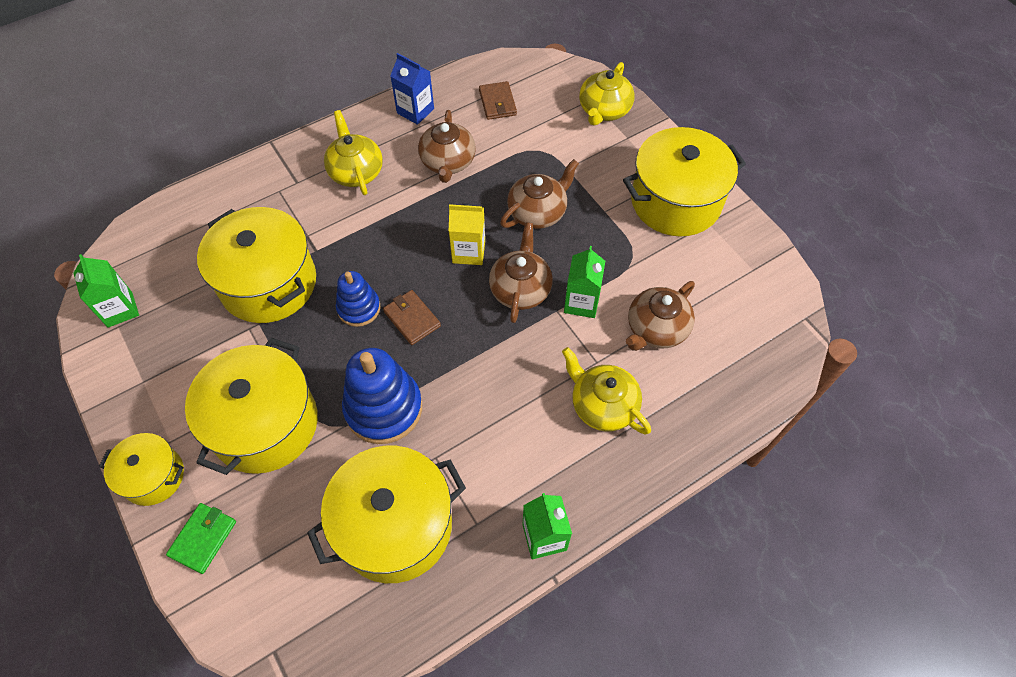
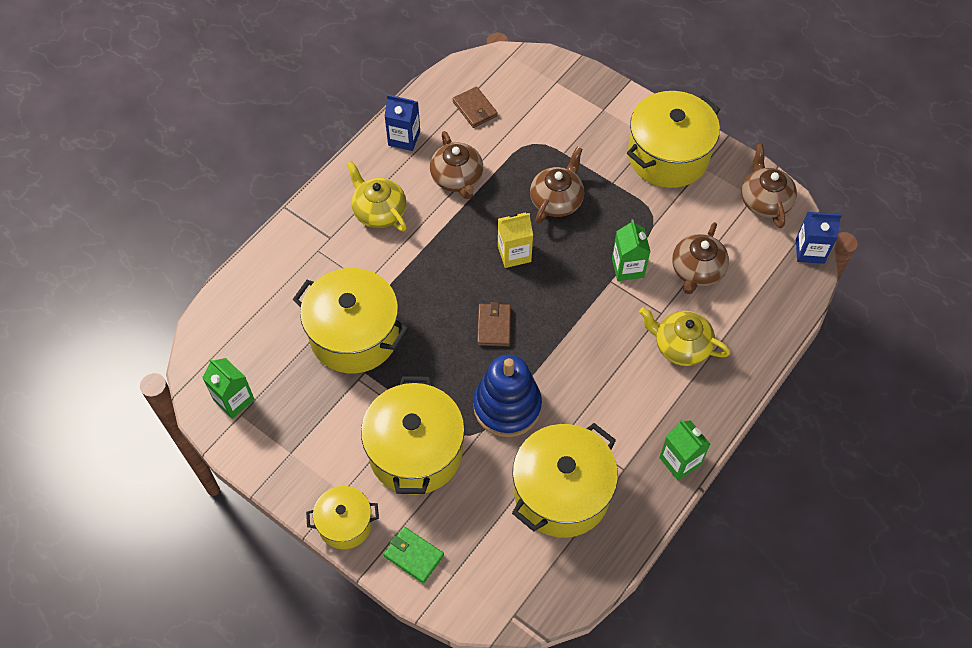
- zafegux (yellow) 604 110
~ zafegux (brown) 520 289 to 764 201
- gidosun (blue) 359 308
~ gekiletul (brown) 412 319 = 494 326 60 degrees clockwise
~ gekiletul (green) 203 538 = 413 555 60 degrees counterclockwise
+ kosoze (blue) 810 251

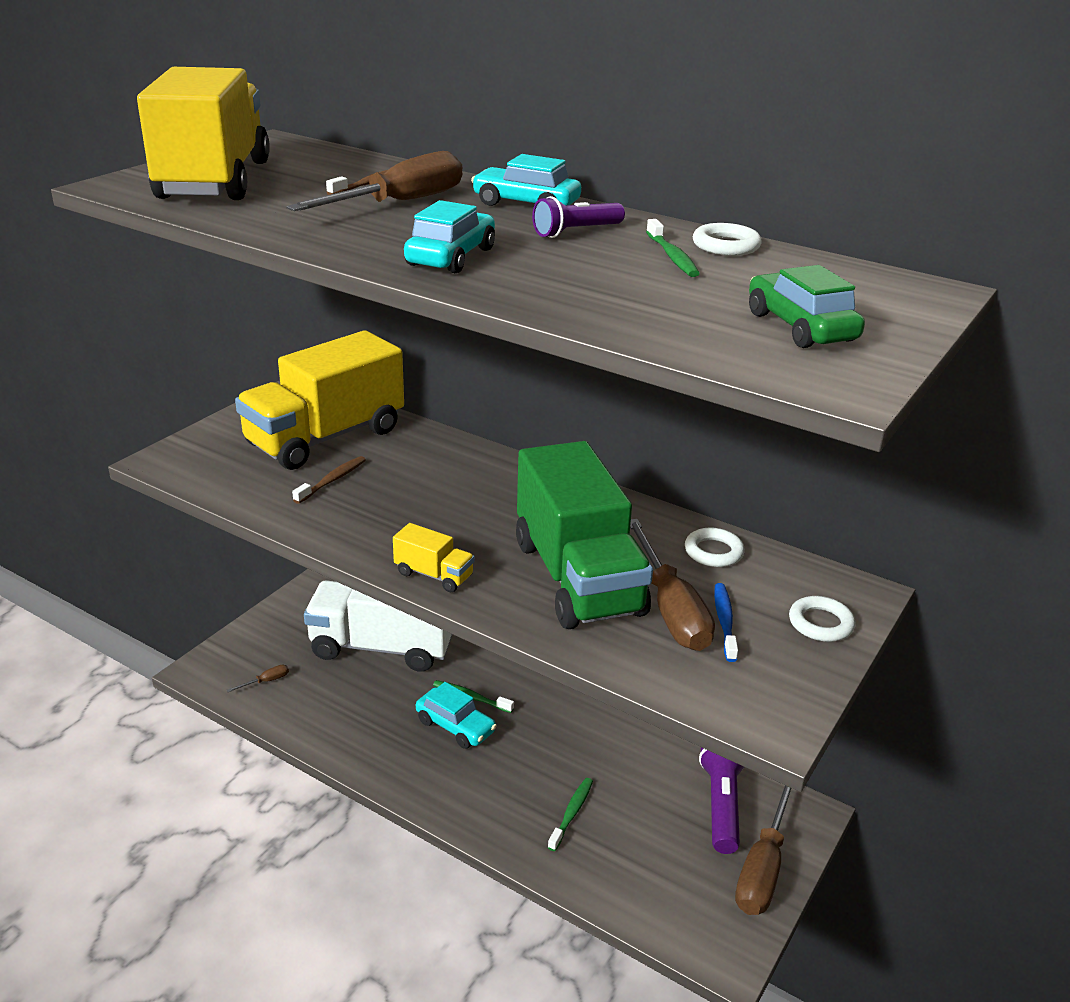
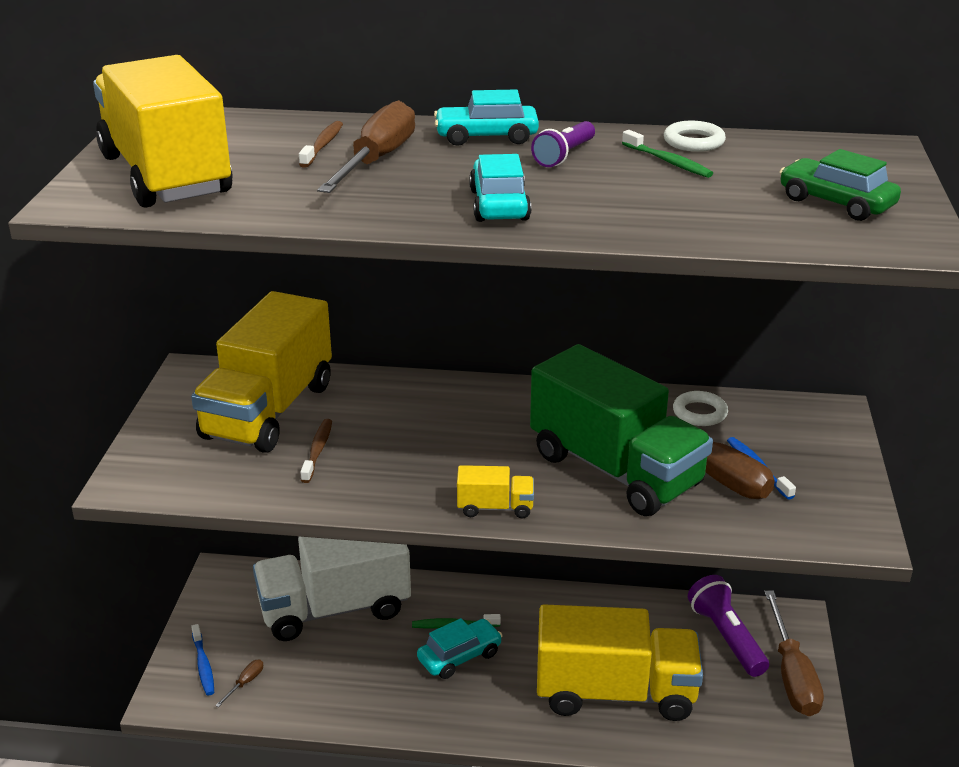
- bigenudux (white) 820 623
~ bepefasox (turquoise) 455 726 = 459 656 45 degrees counterclockwise
~ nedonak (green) 572 813 to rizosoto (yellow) 615 692
+ nedonak (blue) 203 665

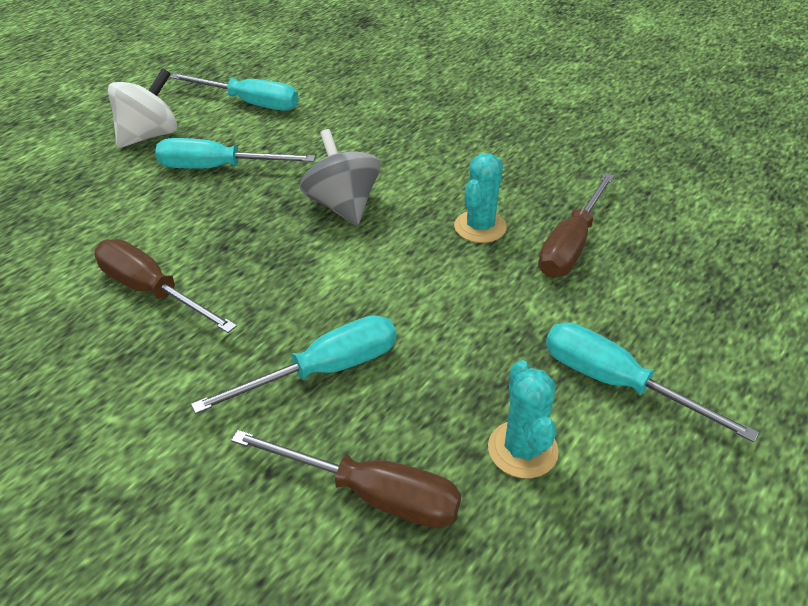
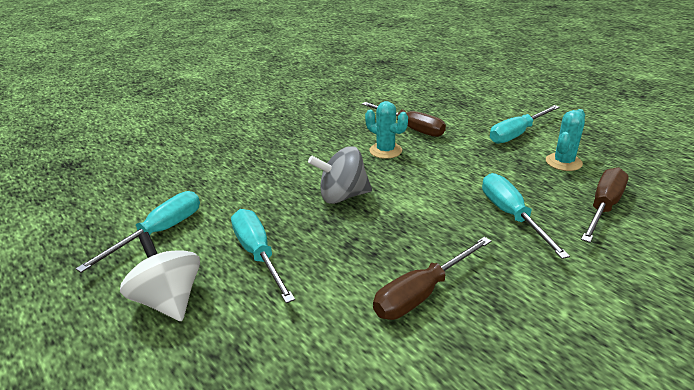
~ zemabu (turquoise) 218 168 = 258 254 135 degrees clockwise
~ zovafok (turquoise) 522 449 = 563 162 60 degrees counterclockwise

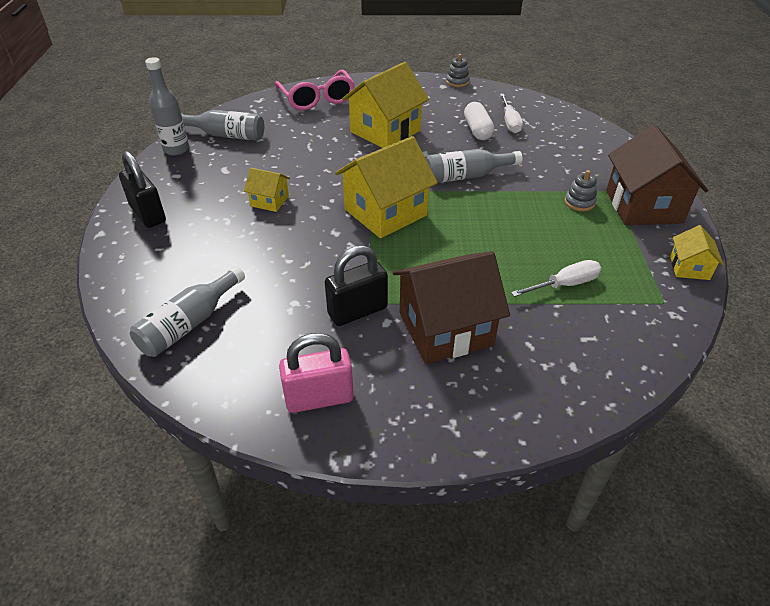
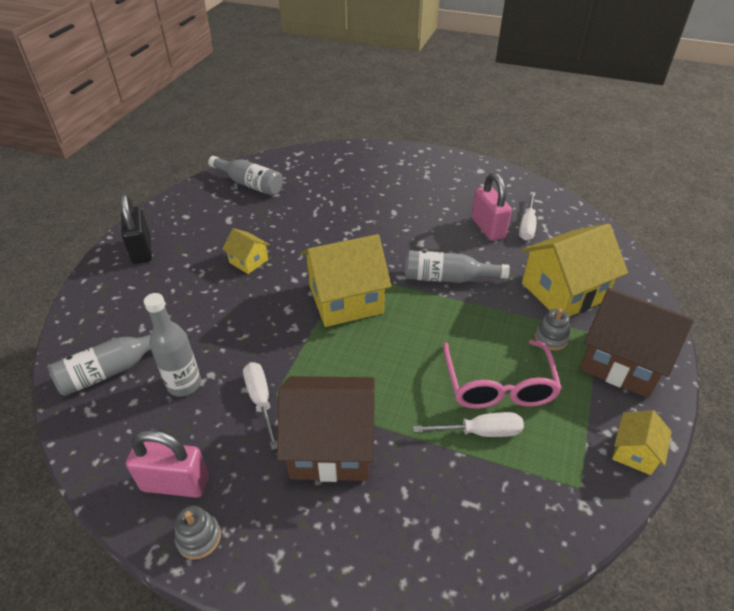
~ gidosun (grey) 457 82 to 199 537
~ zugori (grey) 176 149 to 184 384
~ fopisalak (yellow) 385 131 to 563 292
~ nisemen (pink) 317 99 to 498 385
~ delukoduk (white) 477 130 to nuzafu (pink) 488 228
~ fopisalak (brown) 643 206 = 621 361 75 degrees counterclockwise
~ nuzafu (black) 357 311 to zemabu (white) 260 400

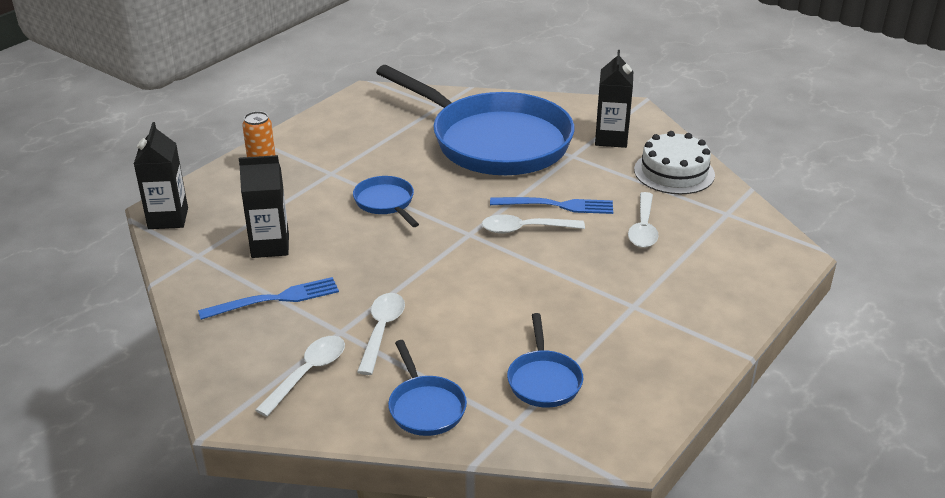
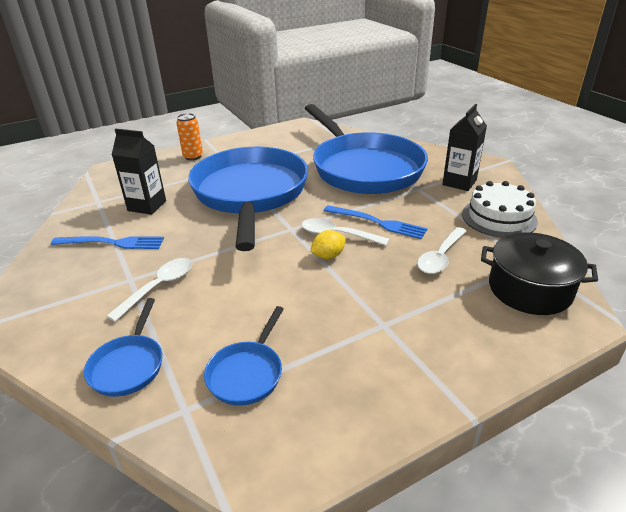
- kosoze (black) 168 218
~ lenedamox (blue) 386 203 = 250 194 x2.48
- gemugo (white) 308 373
+ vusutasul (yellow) 328 256
+ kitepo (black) 529 289

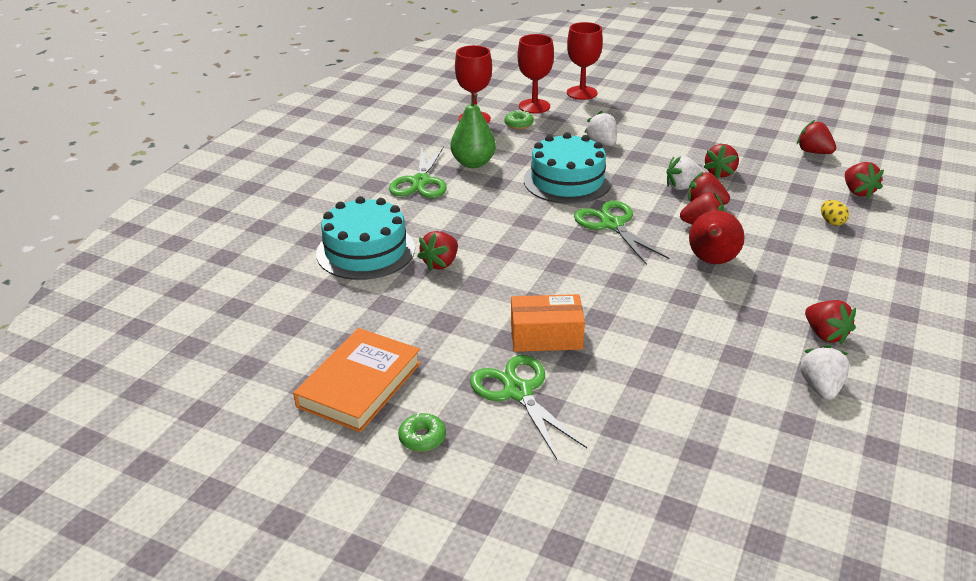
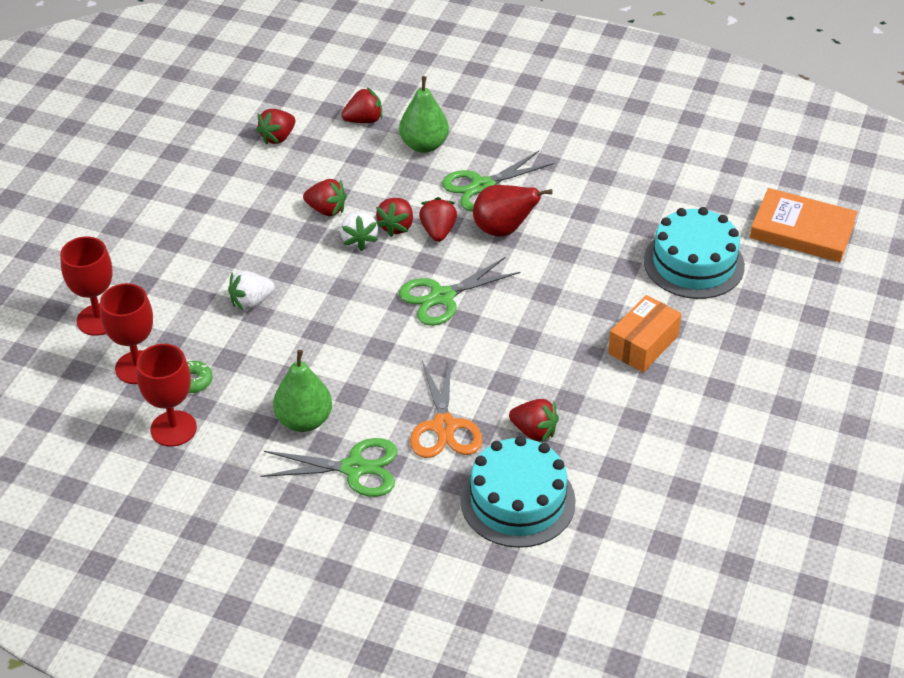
~ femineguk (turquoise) 567 181 to 693 263
~ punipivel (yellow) 831 222 to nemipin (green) 424 145
~ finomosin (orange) 546 336 = 643 344 45 degrees clockwise
- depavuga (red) 825 335
~ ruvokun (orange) 360 384 to 802 230
- depavuga (white) 820 387
~ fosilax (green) 518 392 to 482 186
- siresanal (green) 422 438
+ fosilax (orange) 444 426

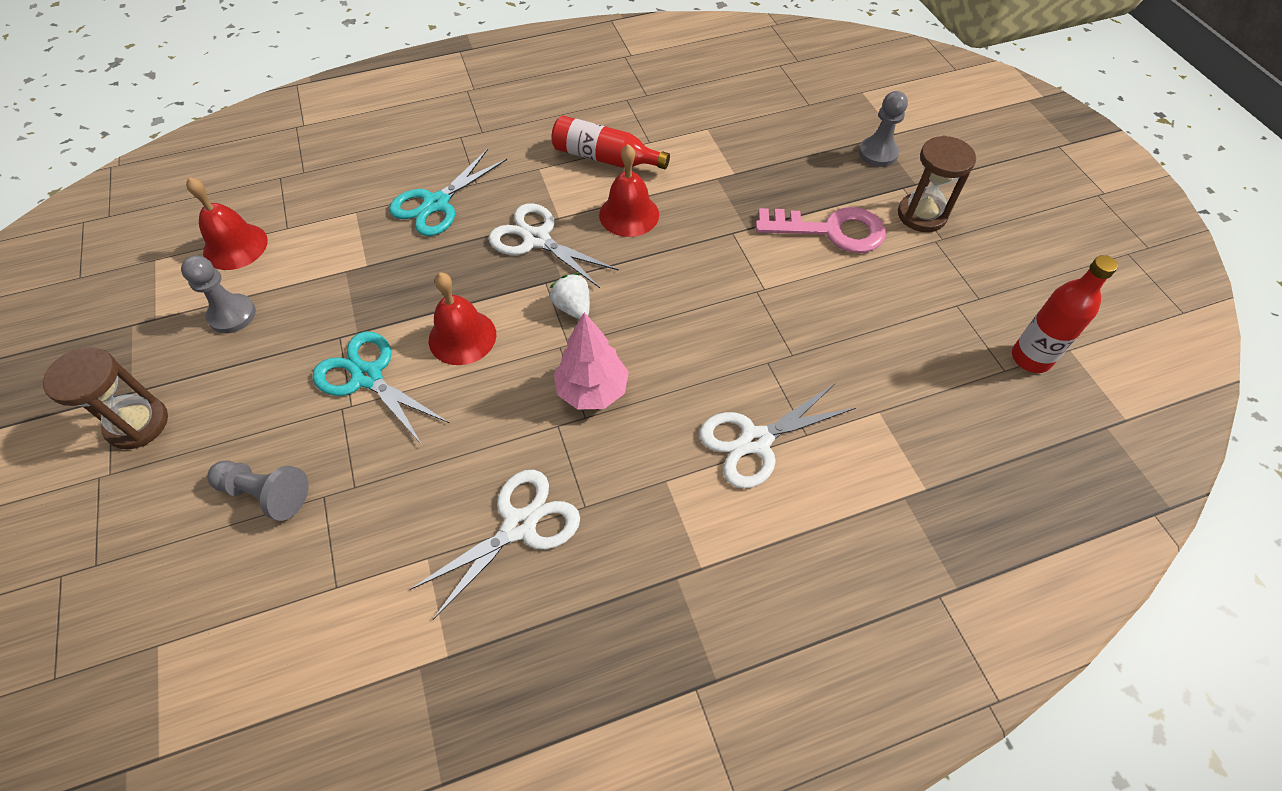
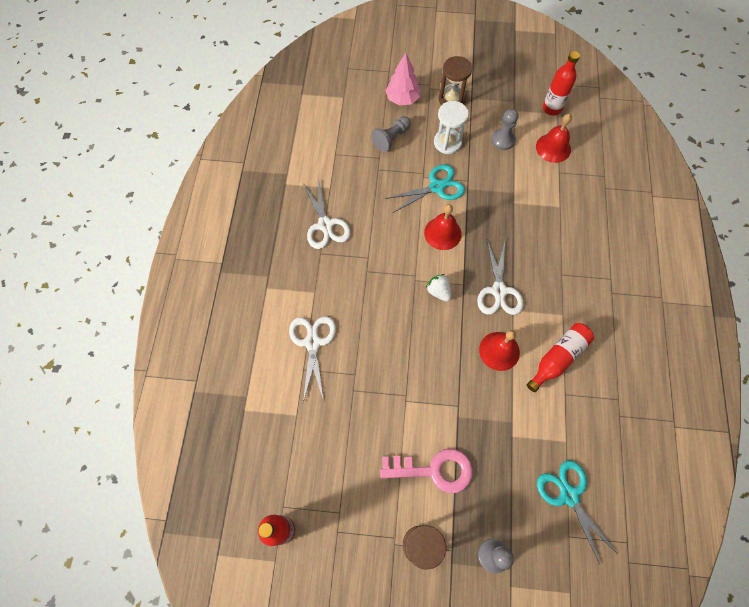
~ fosilax (turquoise) 436 204 to 568 495
~ fosilax (white) 536 239 = 499 291 120 degrees clockwise
~ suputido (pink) 830 230 = 433 470 120 degrees counterclockwise
~ depavuga (white) 573 307 = 438 291 120 degrees counterclockwise
~ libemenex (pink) 592 390 to 402 99
+ zugori (red) 552 108
+ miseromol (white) 447 142

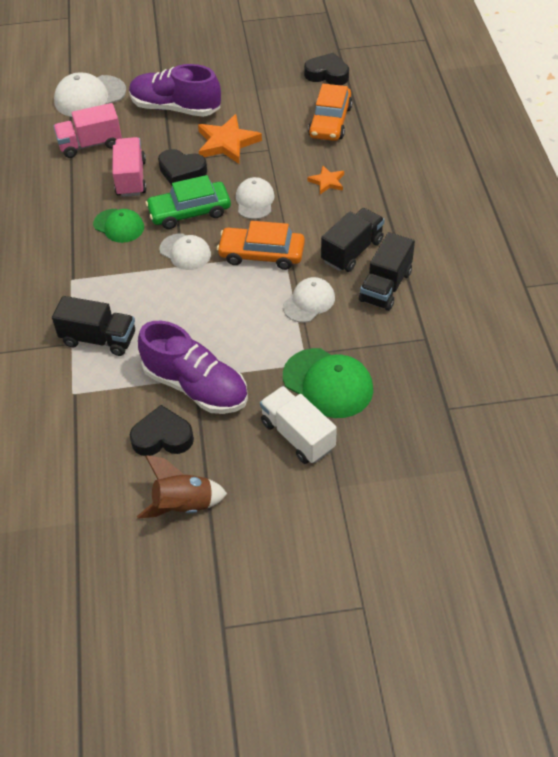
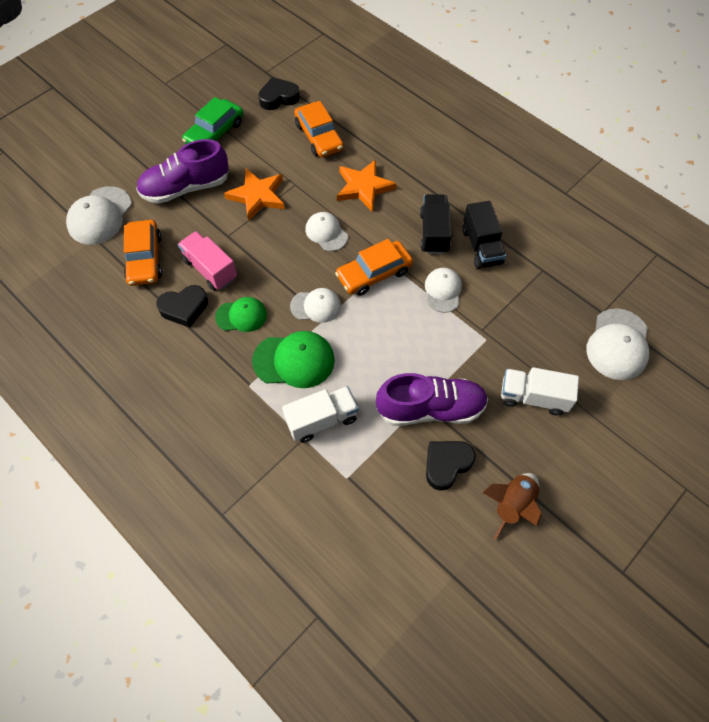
~ rizosoto (pink) 90 144 to bepefasox (orange) 145 258
~ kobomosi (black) 182 171 to 184 308
~ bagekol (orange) 327 182 = 364 187 x1.82
~ bepefasox (green) 189 212 to 215 133
~ rizosoto (black) 99 339 to rizosoto (white) 322 420
~ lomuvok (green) 328 383 to 294 360
+ lomuvok (white) 618 344

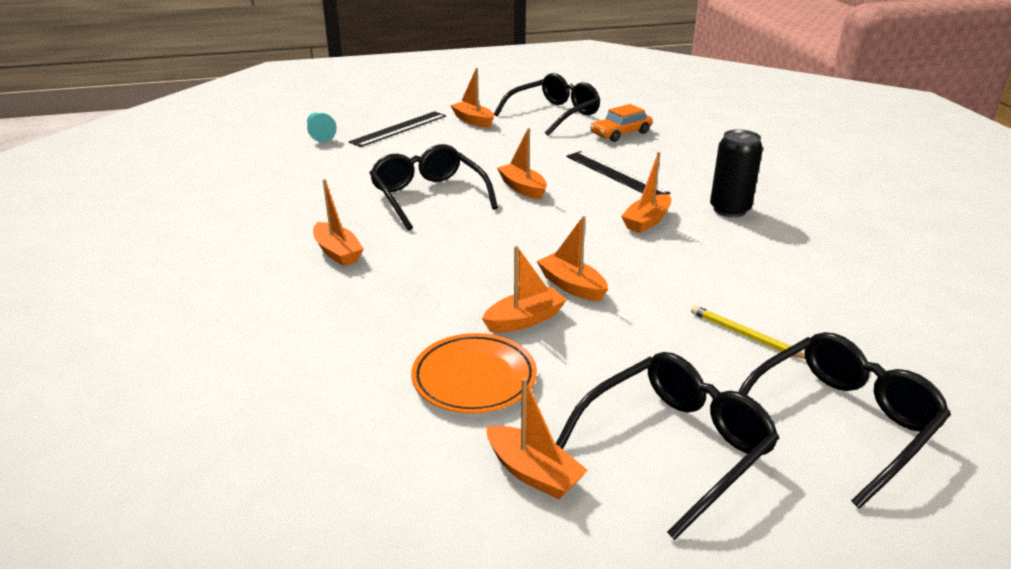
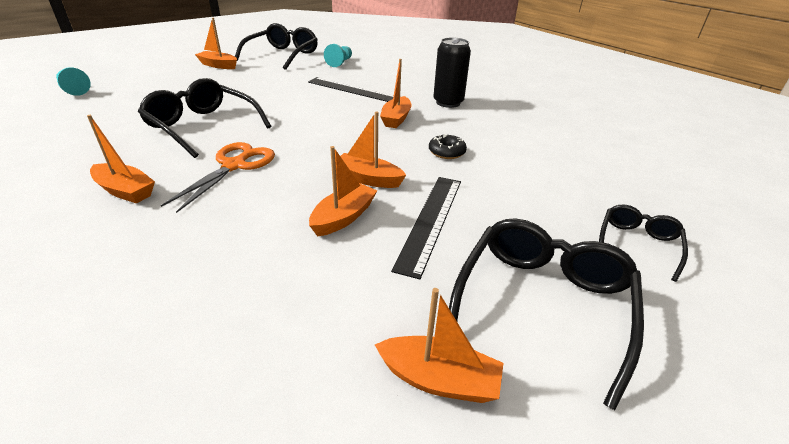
~ bepefasox (orange) 620 133 to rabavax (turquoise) 340 63
~ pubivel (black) 399 129 to 430 221
- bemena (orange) 523 188
- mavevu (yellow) 745 335
~ nisemen (black) 839 423 = 637 245 x0.56
- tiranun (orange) 474 378
+ siresanal (black) 446 152
+ fosilax (orange) 234 166

